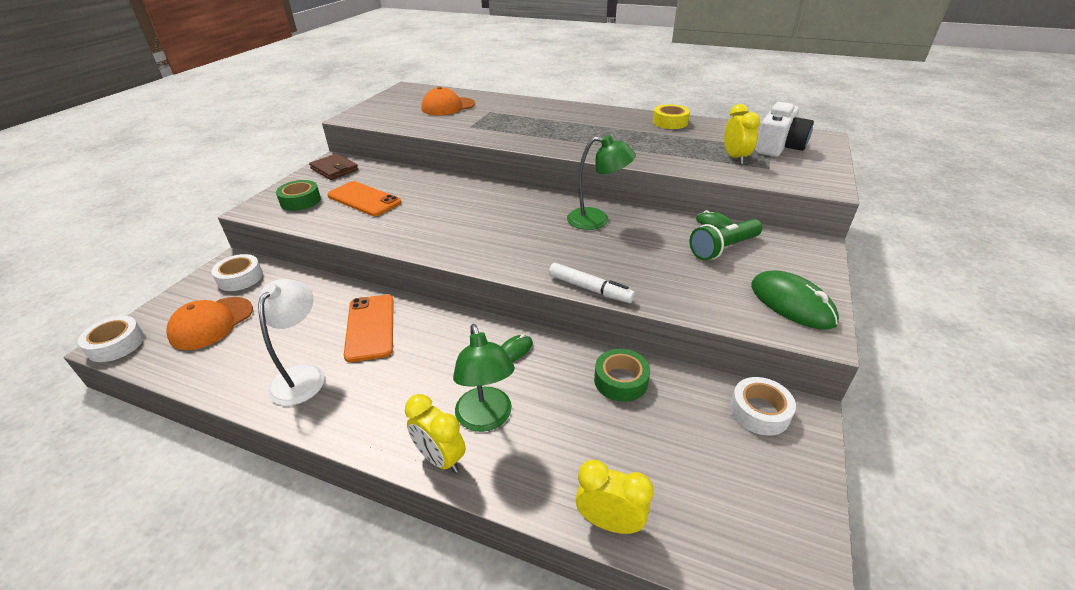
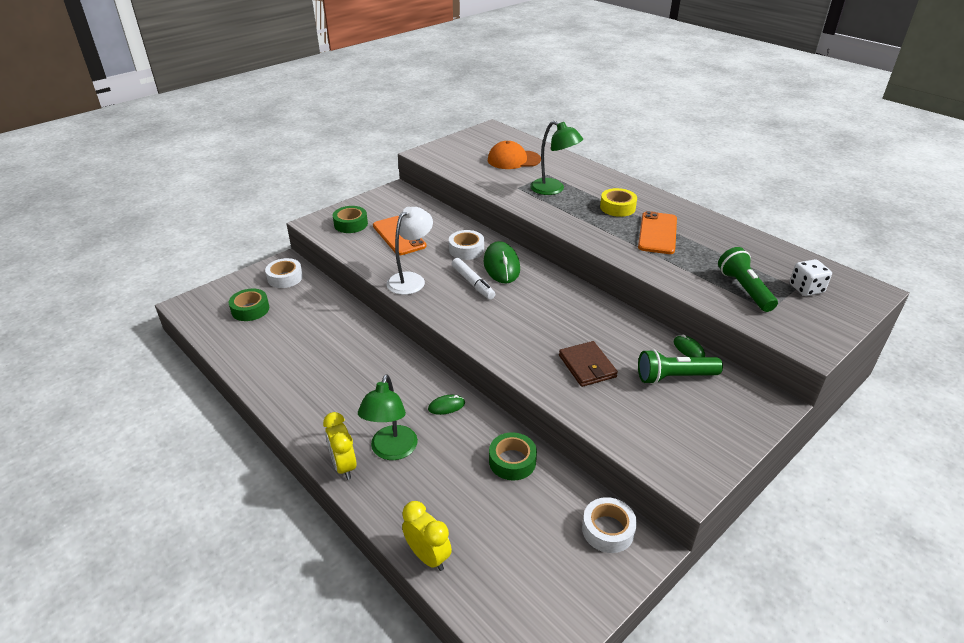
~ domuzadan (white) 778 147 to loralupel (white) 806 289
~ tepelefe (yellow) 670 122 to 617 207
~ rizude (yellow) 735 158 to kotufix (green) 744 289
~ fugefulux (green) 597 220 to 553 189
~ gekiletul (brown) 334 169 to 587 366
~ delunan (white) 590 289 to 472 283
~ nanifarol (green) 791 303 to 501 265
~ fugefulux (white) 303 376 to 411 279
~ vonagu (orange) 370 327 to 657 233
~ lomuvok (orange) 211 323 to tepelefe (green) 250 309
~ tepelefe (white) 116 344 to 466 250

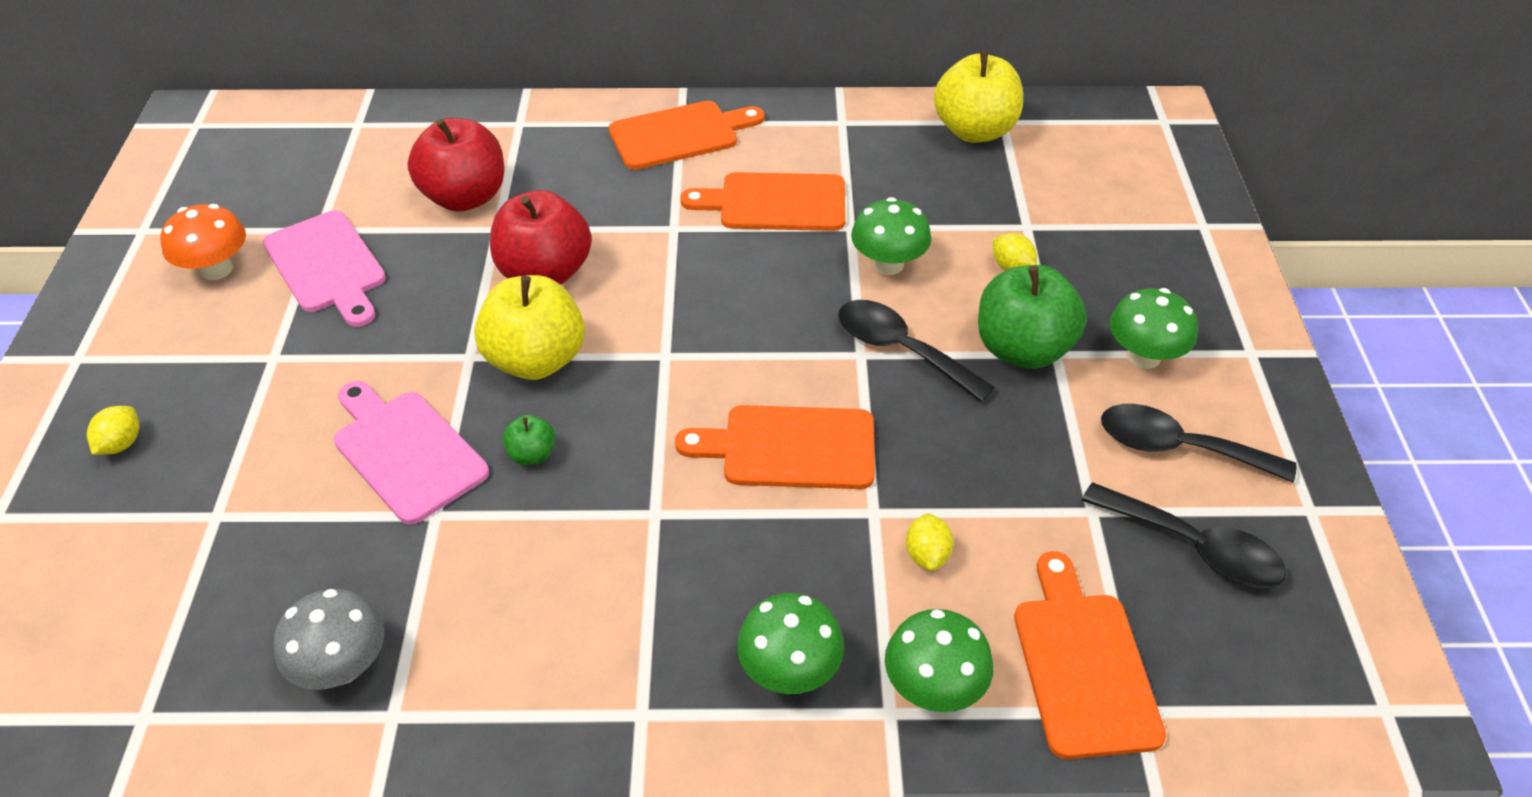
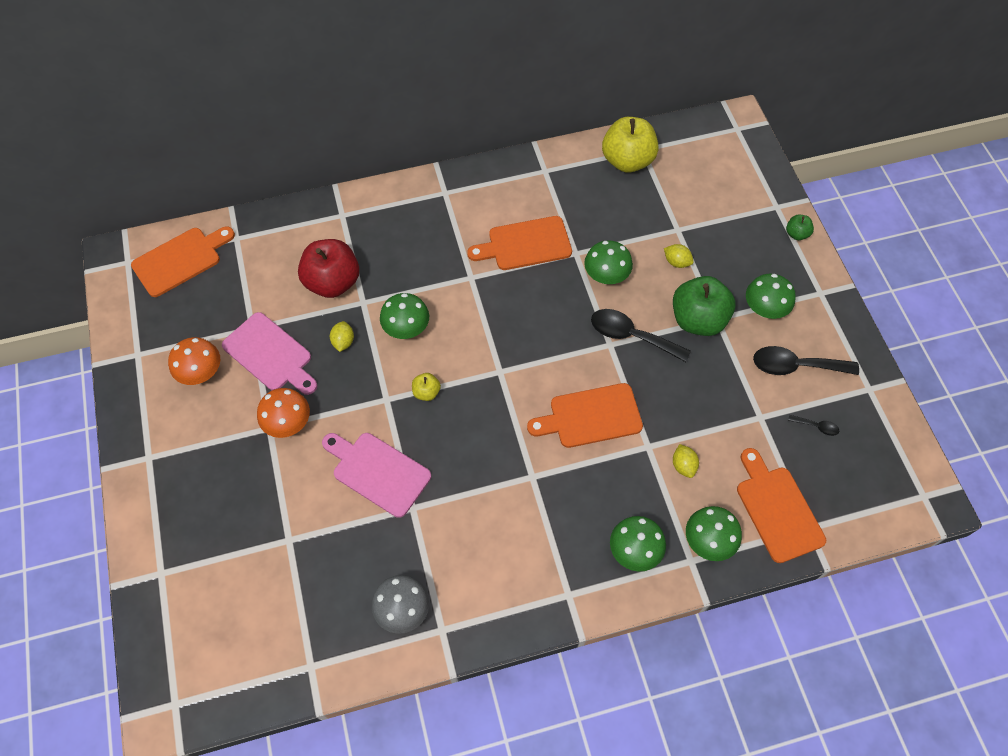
~ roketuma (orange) 679 135 to 180 260
~ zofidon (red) 545 273 to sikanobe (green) 406 329
~ zofidon (yellow) 536 360 = 426 392 x0.46
~ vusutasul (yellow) 121 444 to 343 342
~ zofidon (green) 532 454 to 796 234
~ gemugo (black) 1194 547 = 816 426 x0.46
+ sikanobe (orange) 288 423

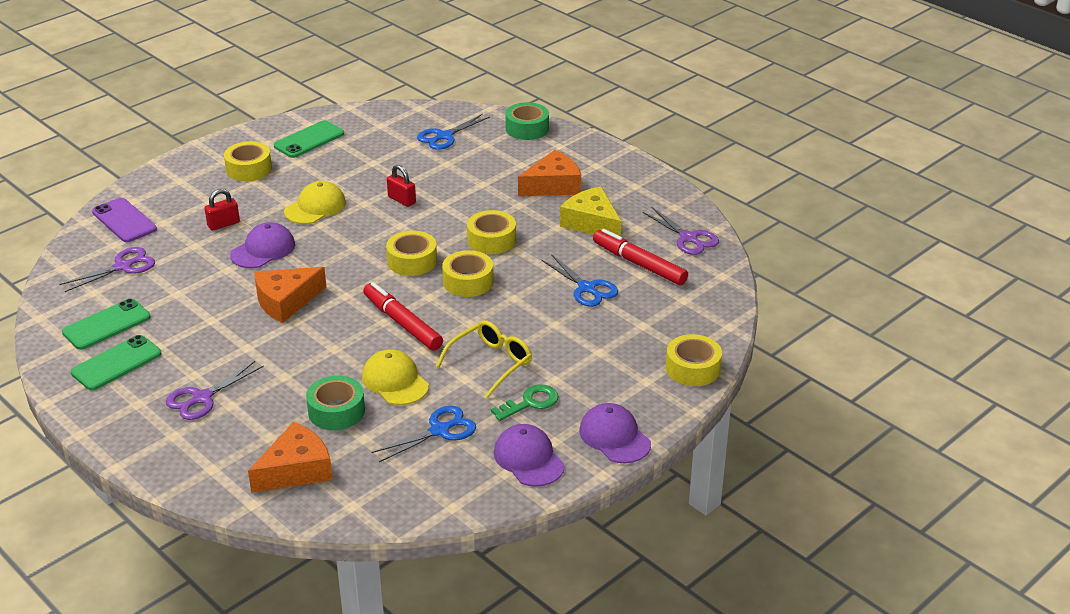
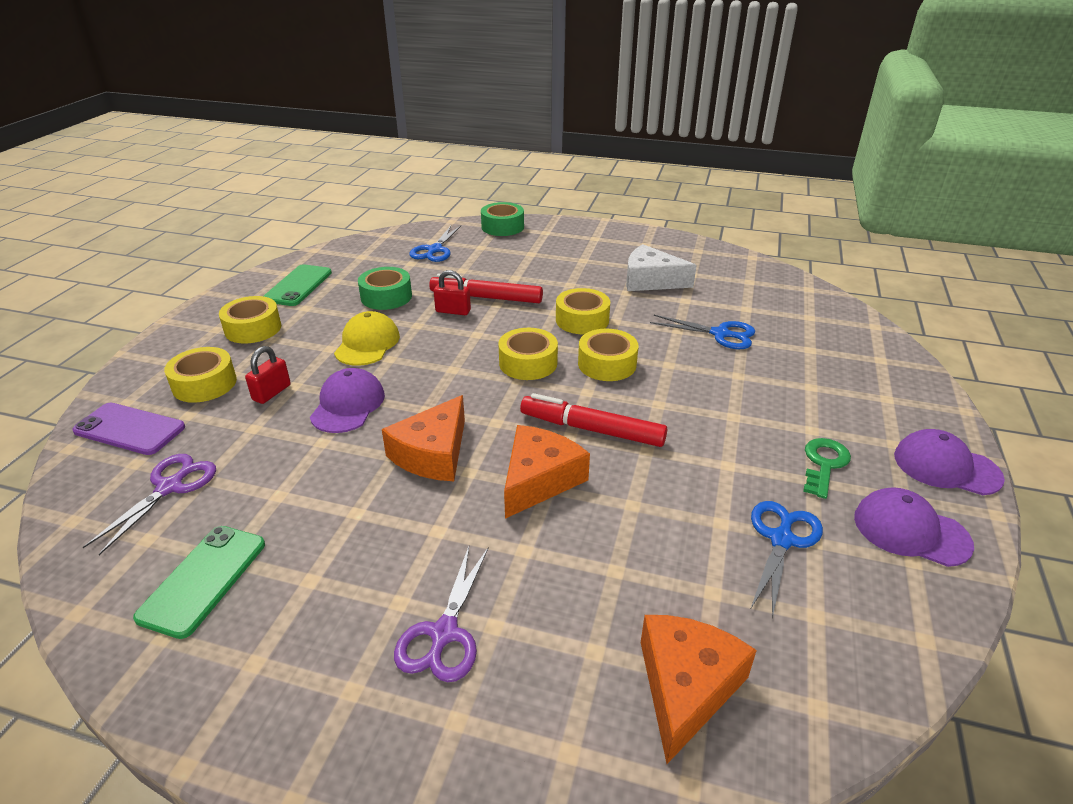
~ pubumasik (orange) 553 185 to 539 479
~ pubumasik (yellow) 591 223 to pubumasik (white) 650 281
- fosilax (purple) 688 238
~ delunan (red) 639 264 to 486 298
- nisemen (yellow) 491 363
~ tepelefe (yellow) 693 368 to 204 384
- vonagu (green) 116 363
- lomuvok (yellow) 395 381
~ tepelefe (green) 336 411 to 386 297

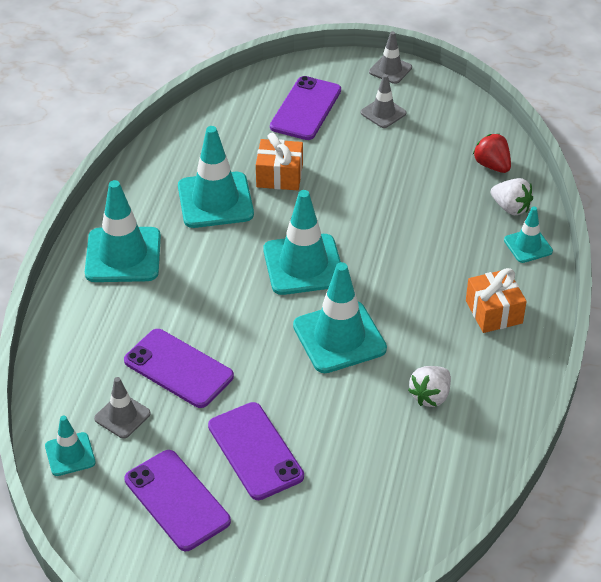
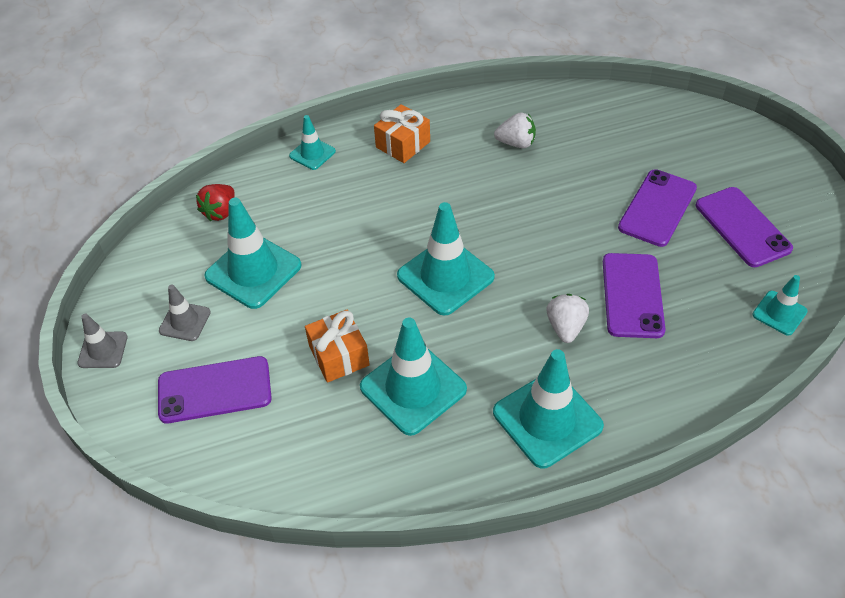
~ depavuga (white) 510 208 to 565 327
~ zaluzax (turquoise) 339 337 to 253 271
- zaluzax (grey) 122 416
~ vonagu (purple) 177 500 = 742 227 45 degrees counterclockwise

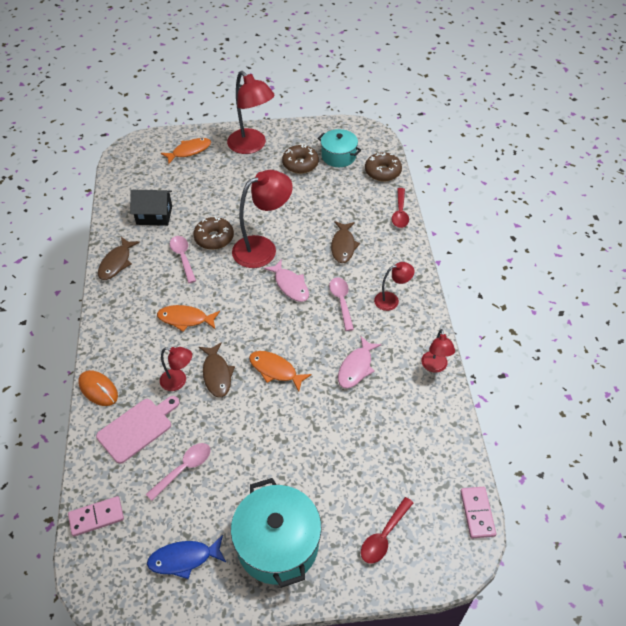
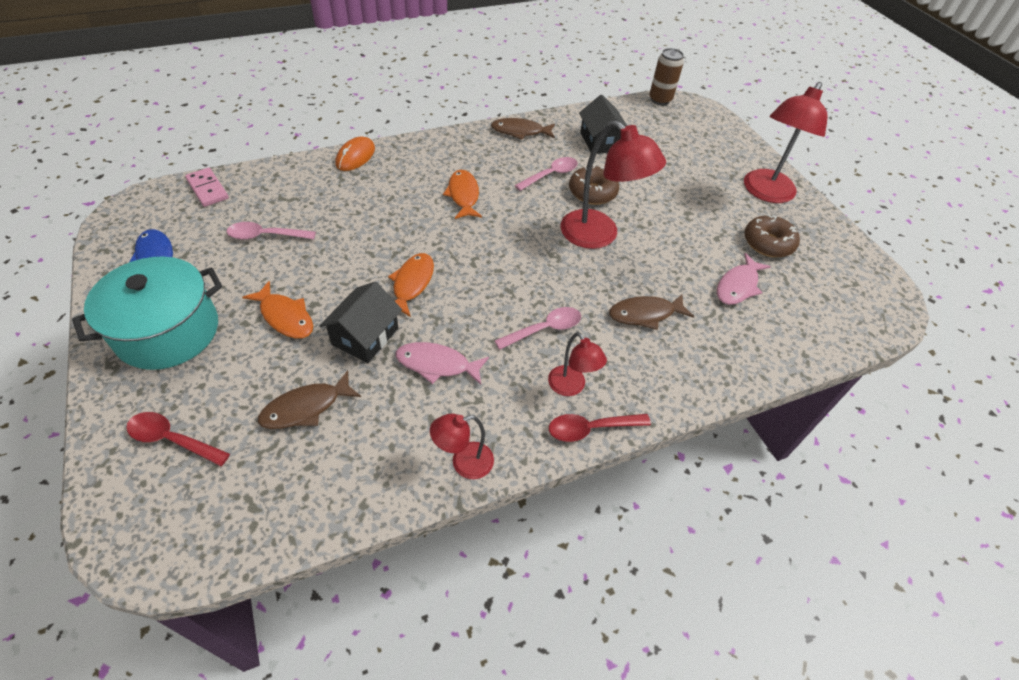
- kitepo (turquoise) 338 156
~ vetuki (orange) 189 151 to 285 317
- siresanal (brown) 382 172
~ gemugo (red) 400 213 to 591 429
~ vetuki (pink) 290 285 to 738 286
~ vetuki (brown) 217 374 to 306 407
- fugefulux (red) 178 381
- roketuma (pink) 137 428
~ gemugo (pink) 184 469 = 265 236 150 degrees clockwise
- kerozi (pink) 477 513
+ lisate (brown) 660 100
+ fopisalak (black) 365 336

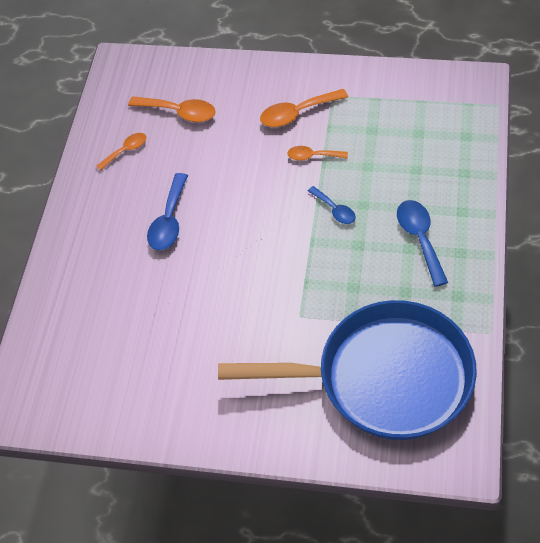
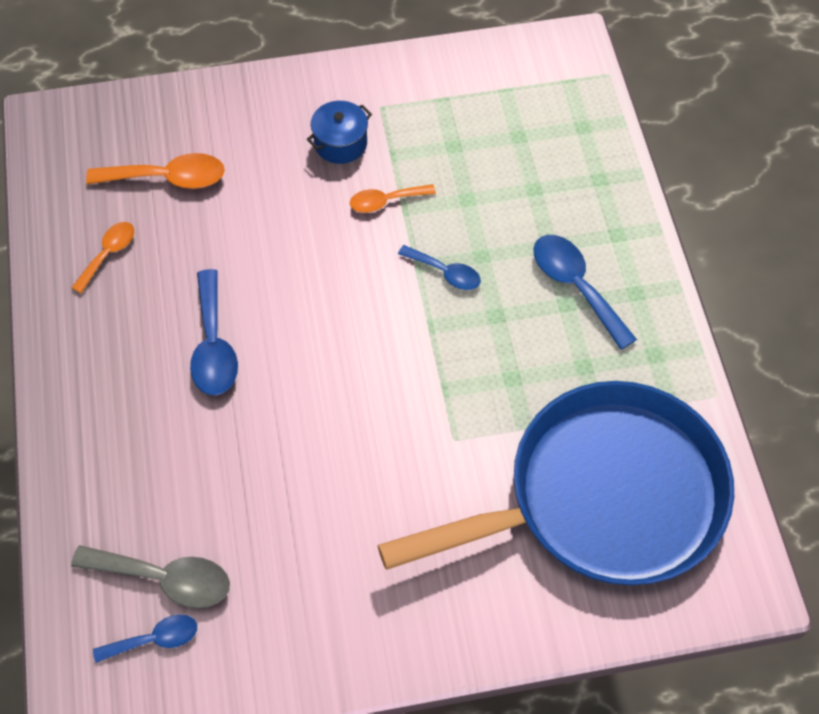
~ gemugo (orange) 297 113 to kitepo (blue) 340 143
+ gemugo (grey) 165 579
+ gemugo (blue) 155 639

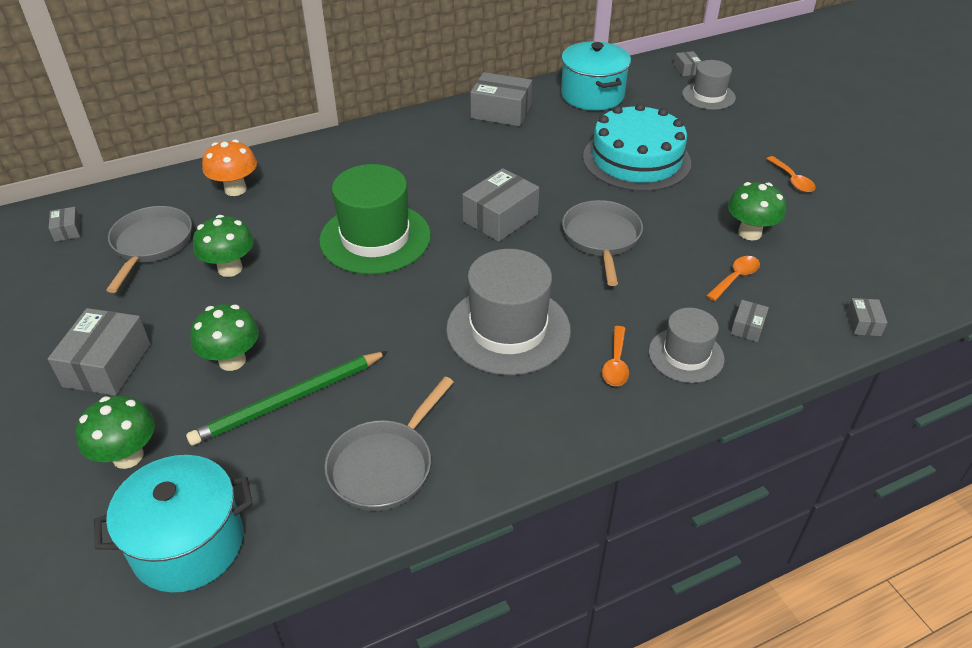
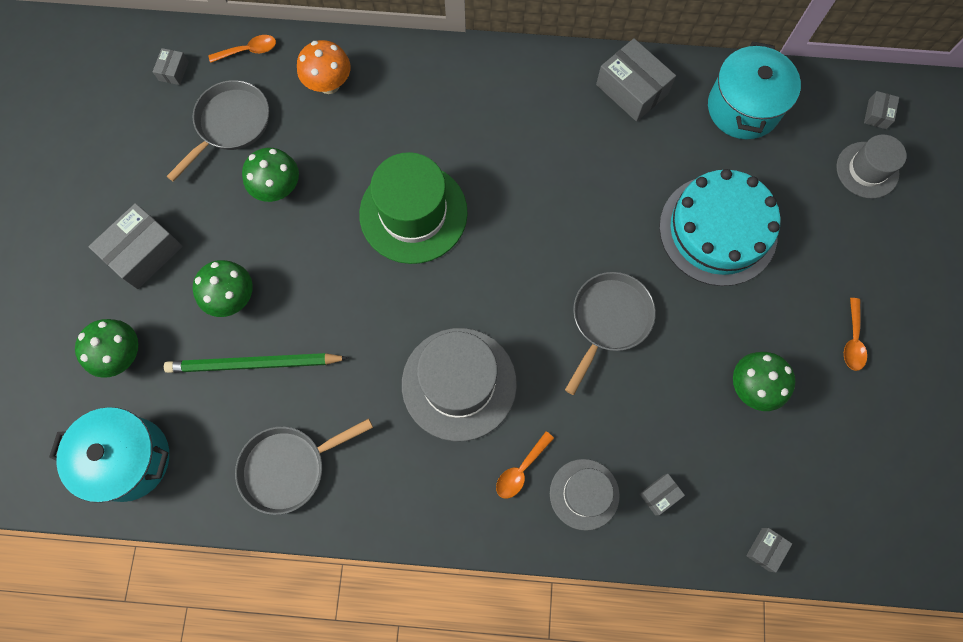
- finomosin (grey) 500 218
~ gemugo (orange) 735 278 to 248 51

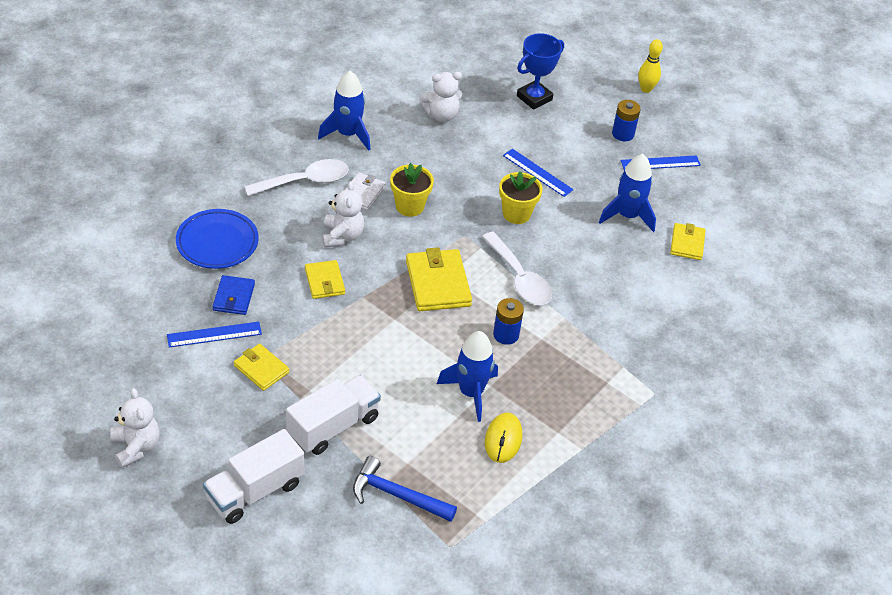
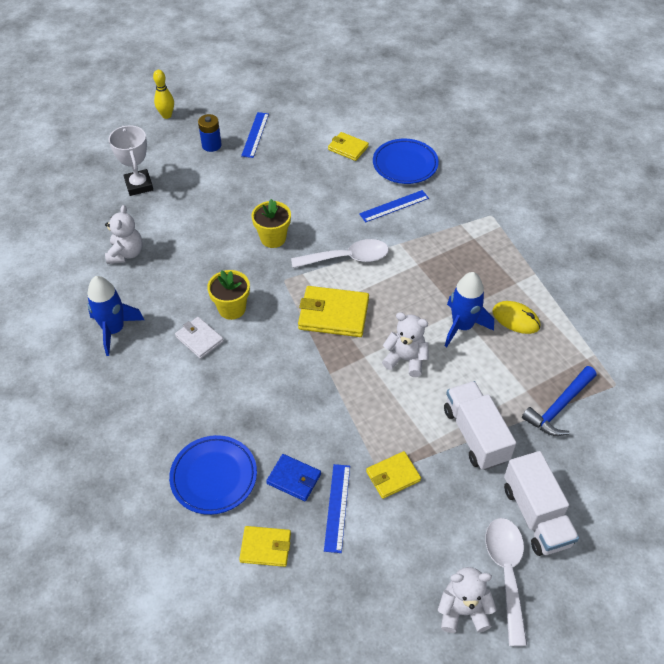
~ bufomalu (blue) 534 98 to bufomalu (white) 139 185
~ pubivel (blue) 537 172 to 394 206
- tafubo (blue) 627 216
~ gemugo (white) 305 181 to 506 572
~ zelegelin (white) 342 236 to 406 359
~ gekiletul (yellow) 324 281 to 265 547
- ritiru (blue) 506 334
+ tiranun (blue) 405 164

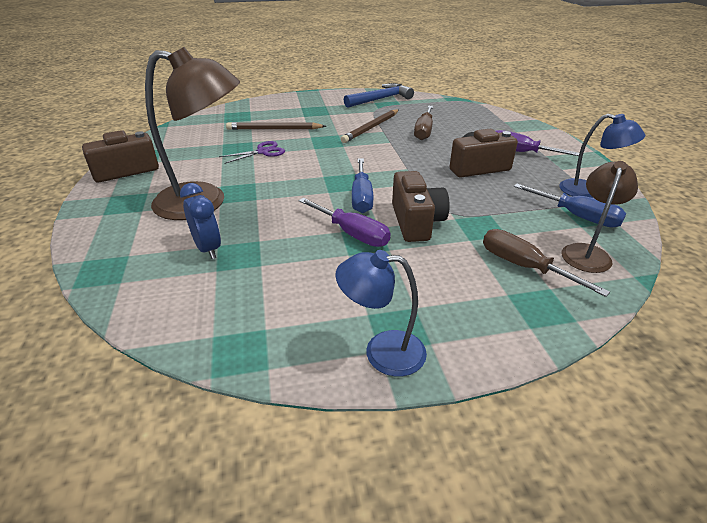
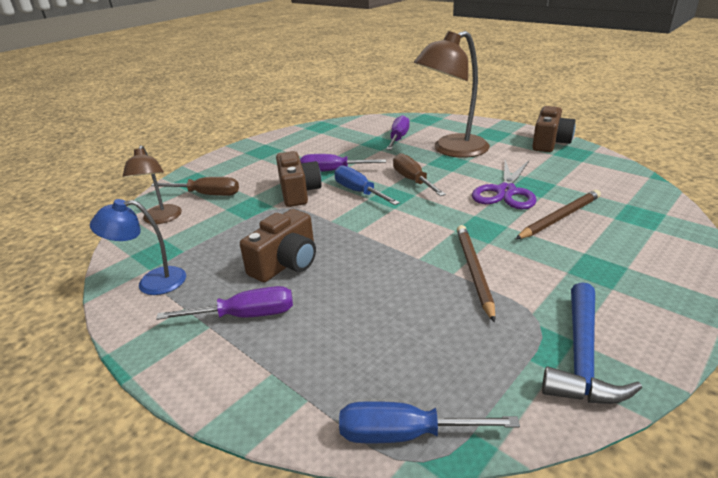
~ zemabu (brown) 424 131 to 413 180
~ fosilax (purple) 263 152 = 505 192 x1.59
~ domuzadan (brown) 416 222 = 298 192 150 degrees counterclockwise
~ rizude (blue) 208 249 to zemabu (purple) 398 138
~ zemabu (blue) 576 216 to 405 434
- fugefulux (blue) 382 351

